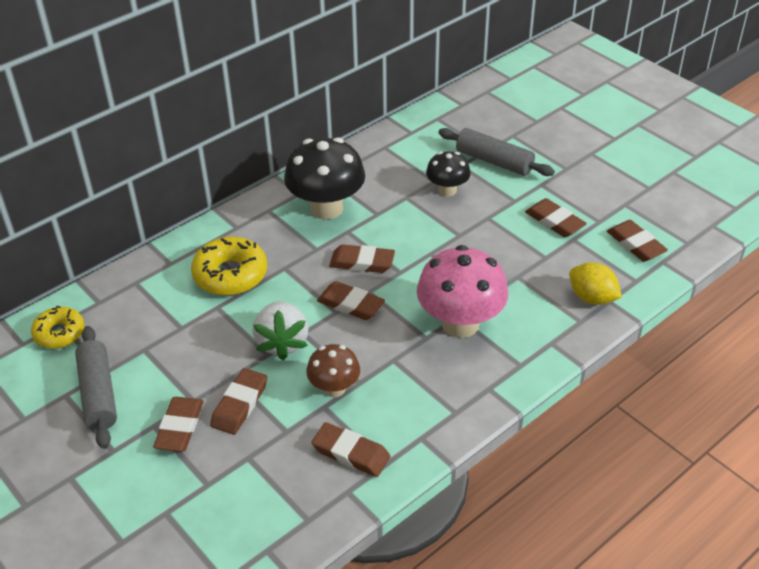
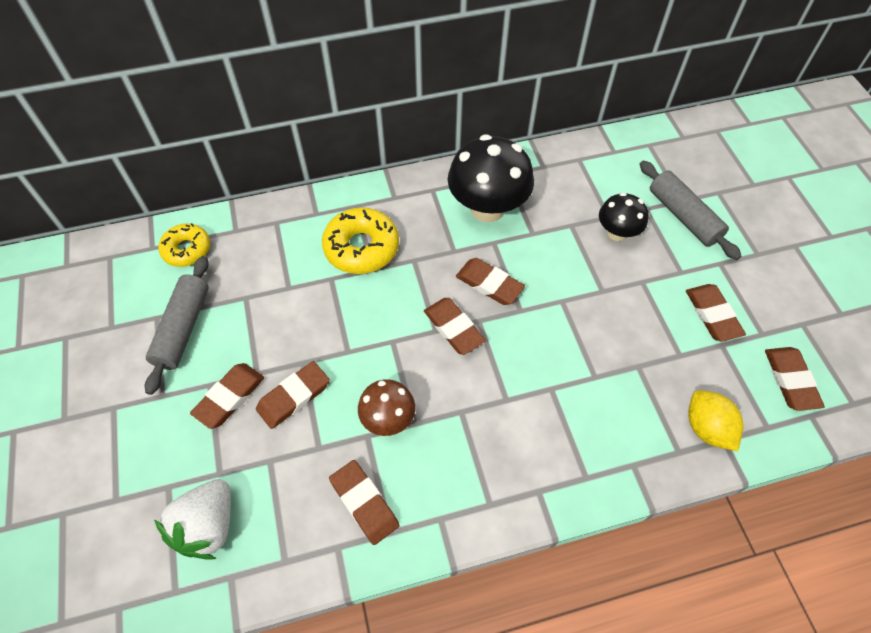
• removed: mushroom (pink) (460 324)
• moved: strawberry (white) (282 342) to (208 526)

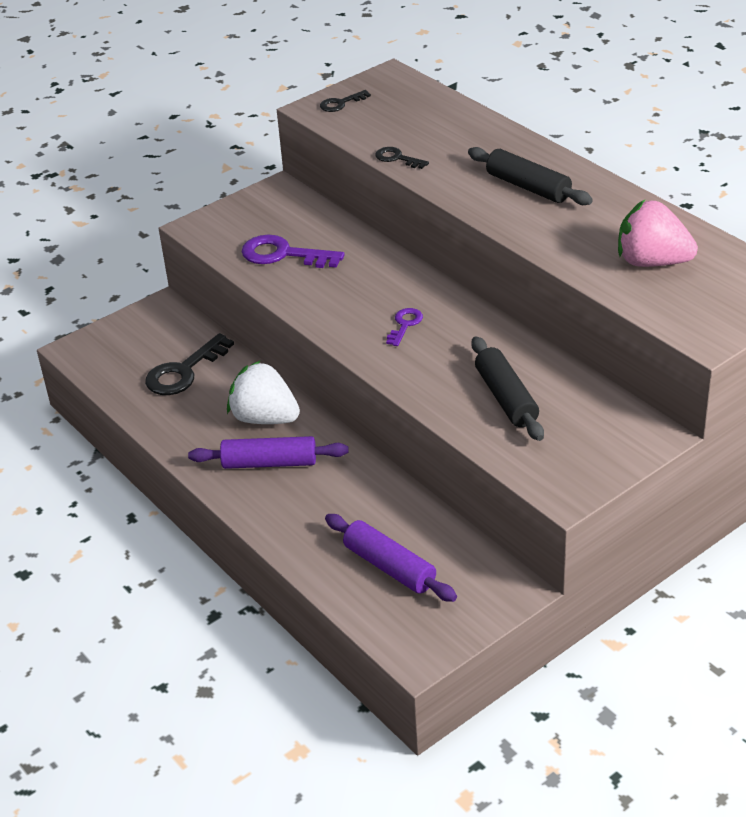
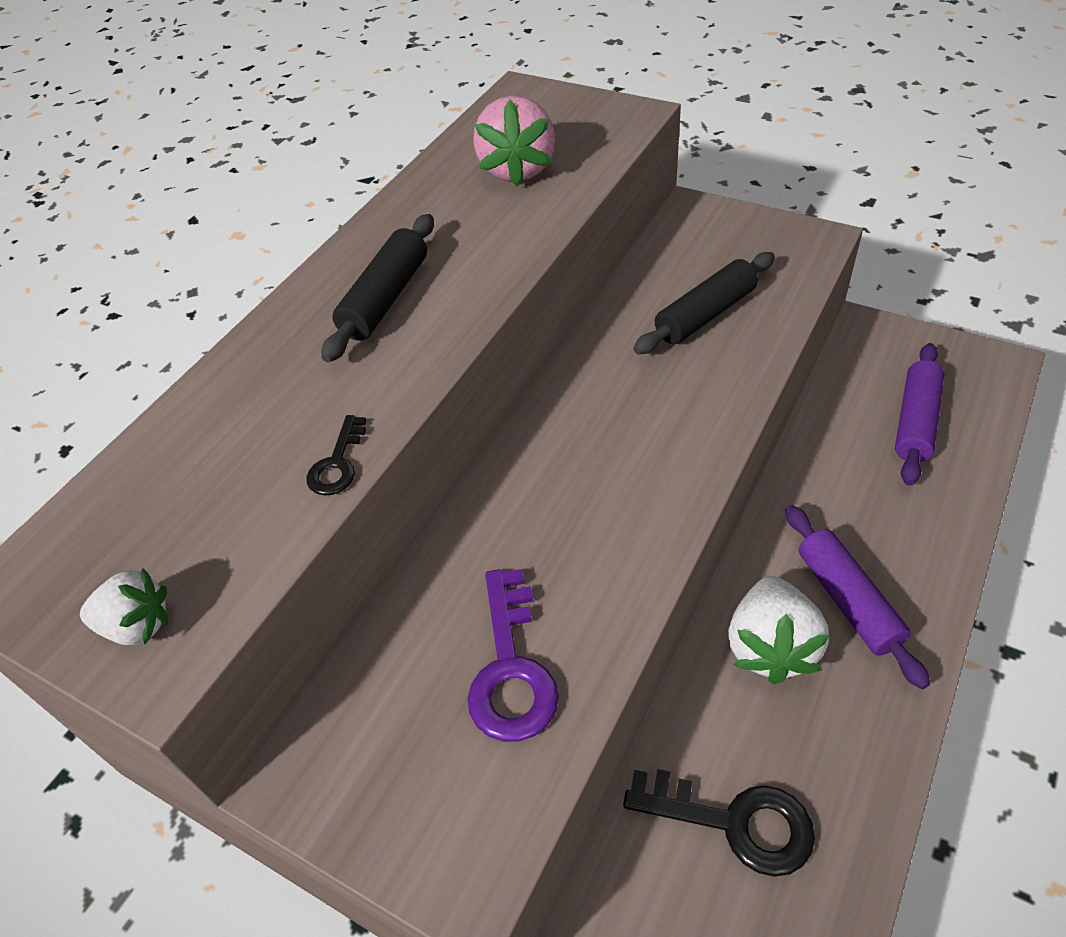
• replaced: key (black) (341 103) to strawberry (white) (137 625)
• removed: key (purple) (405 325)

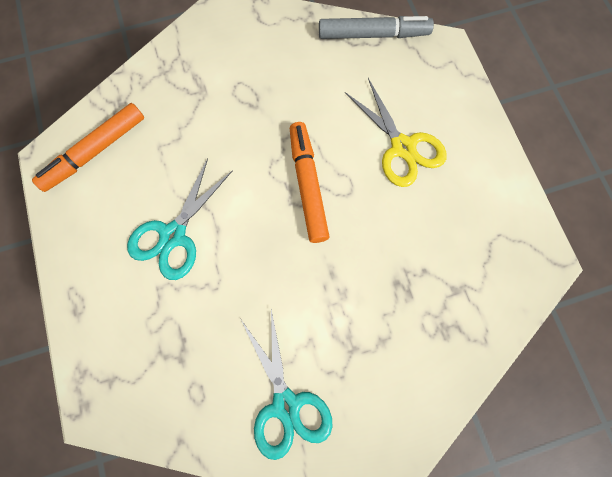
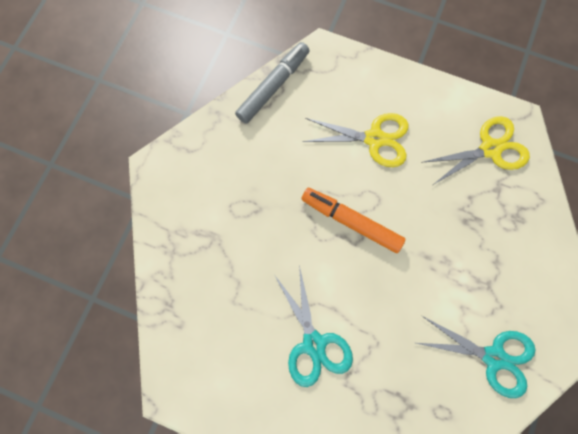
• removed: marker (orange) (95 151)
• added: scissors (yellow) (490 149)

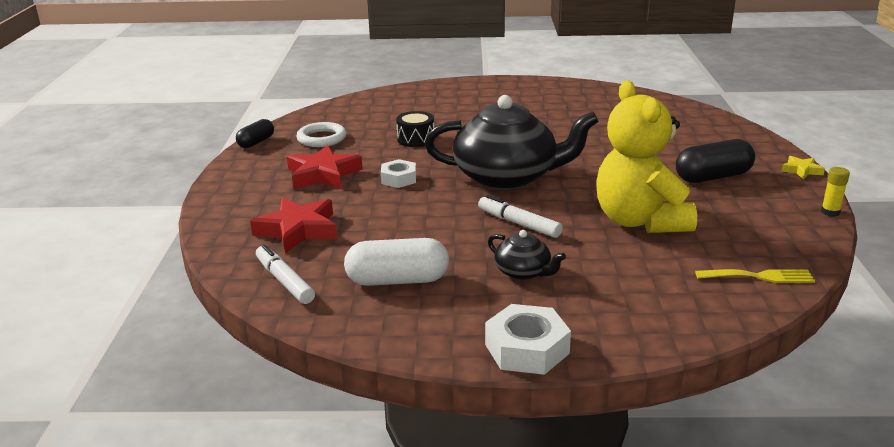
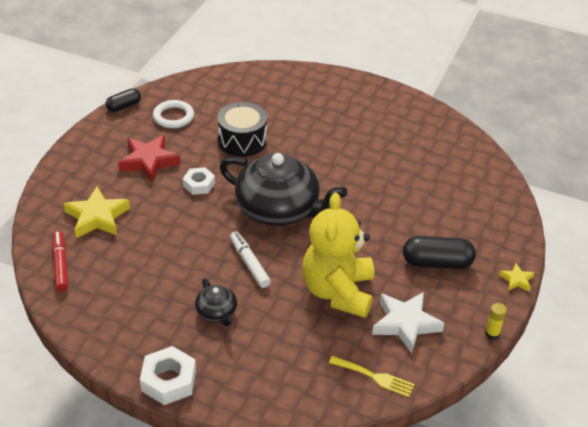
• resized: drum (black) (416 139) = (242 140) x1.55
• recoloured: star (red) (298 230) to star (yellow) (97 217)
• removed: capsule (white) (397 280)
• recoloured: marker (white) (284 281) to marker (red) (60 265)
• added: star (white) (405 324)

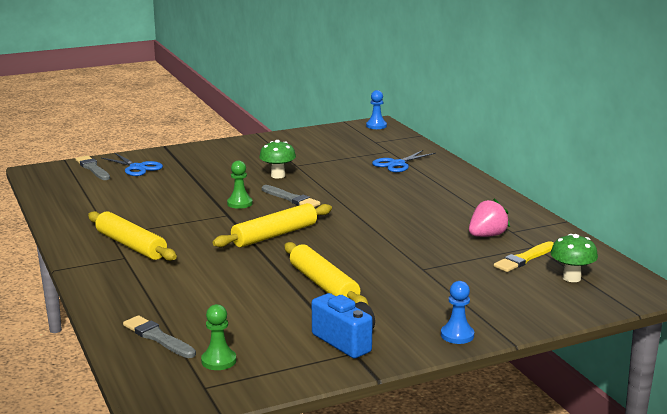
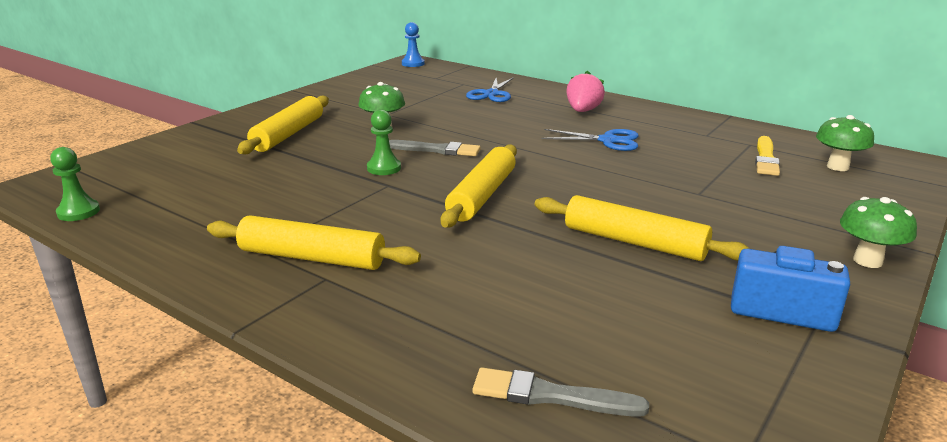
• moved: scissors (blue) (137 168) to (608 141)
• removed: brush (grey) (93 168)
• moved: strawberry (pink) (487 236) to (583 111)
• replaced: pawn (blue) (457 335) to mushroom (green) (867 261)
• moved: pawn (green) (218 361) to (78 212)
• added: rolling pin (yellow) (288 134)

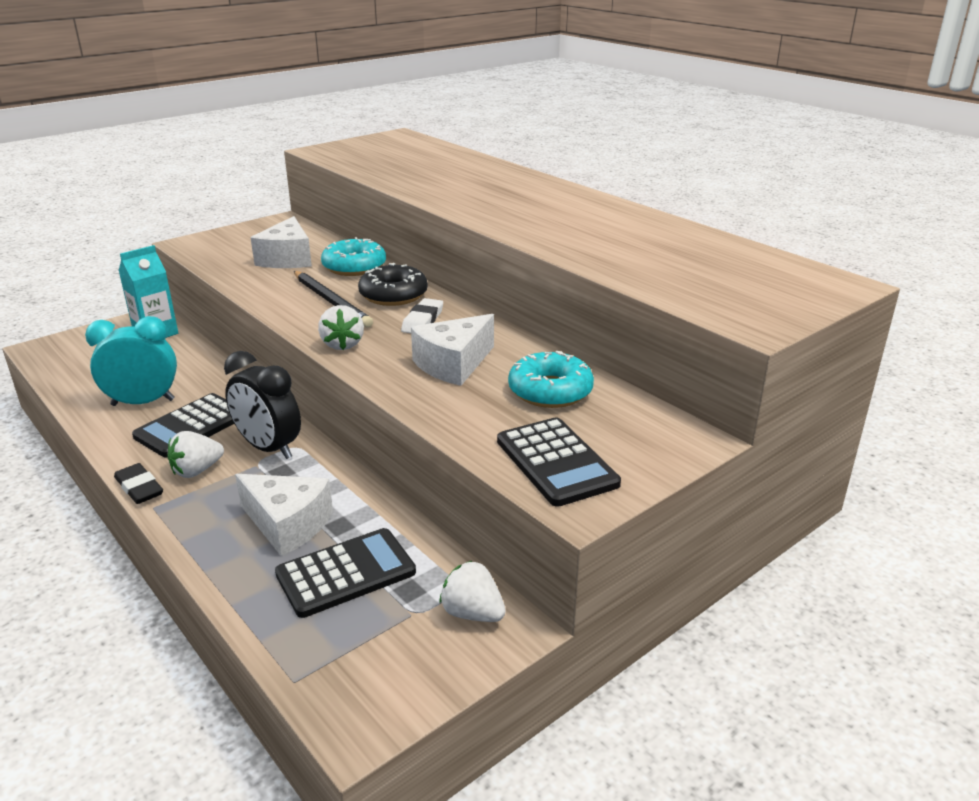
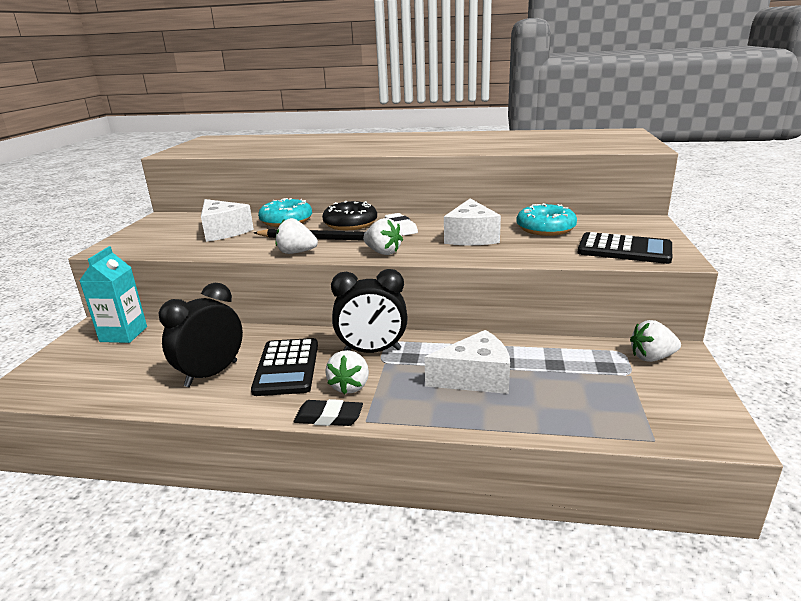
• recoloured: clock (turquoise) (143 402) to clock (black) (211 374)
• removed: calculator (black) (346 573)
• added: strawberry (white) (296 252)

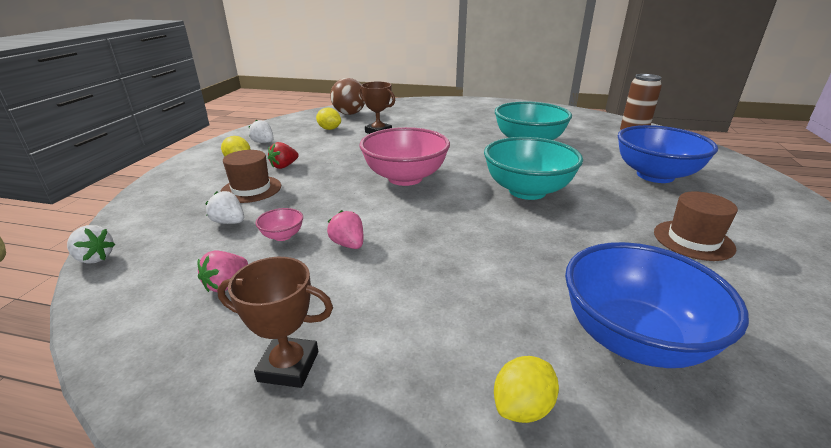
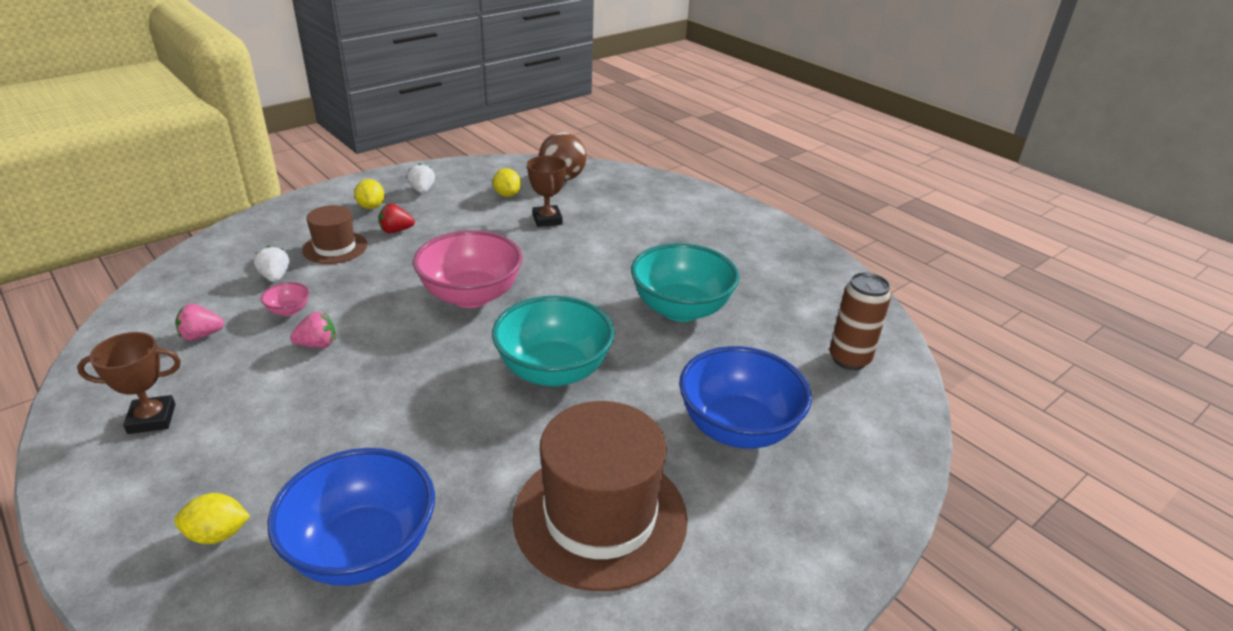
• resized: hat (brown) (693 240) = (600 516) x1.88
• turned: strawberry (pink) (348 244) = (317 345) 75 degrees clockwise
• removed: strawberry (white) (95 258)
• turned: trophy (brown) (288 366) = (152 419) 60 degrees counterclockwise

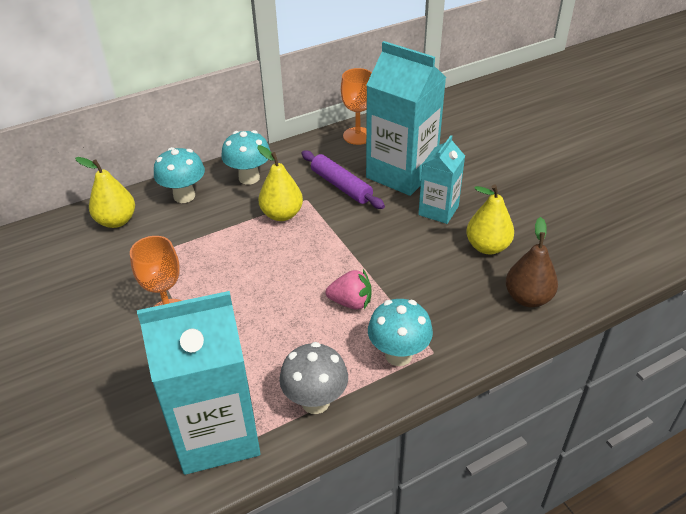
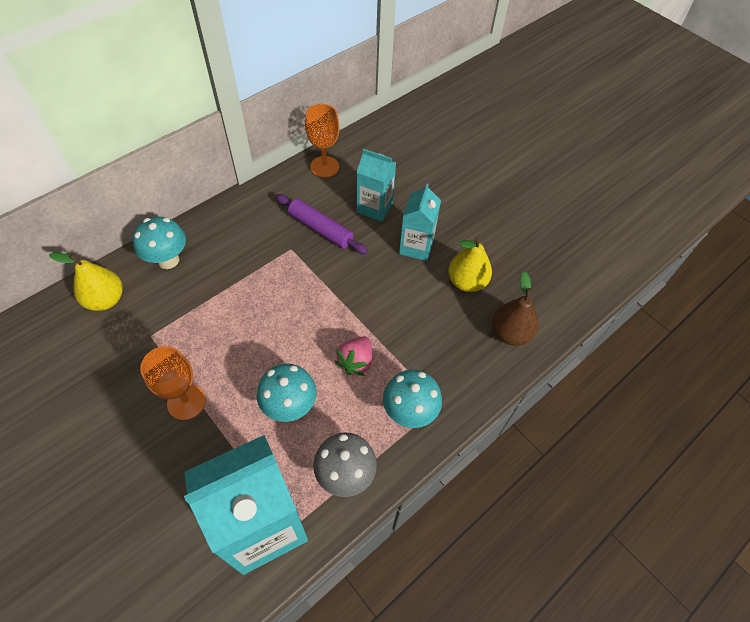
• resized: carton (turquoise) (401 173) = (374 207) x0.56
• moved: mushroom (turquoise) (249 178) to (290 407)
• removed: pear (yellow) (282 214)
• turned: strawberry (pink) (351 302) = (356 362) 120 degrees clockwise

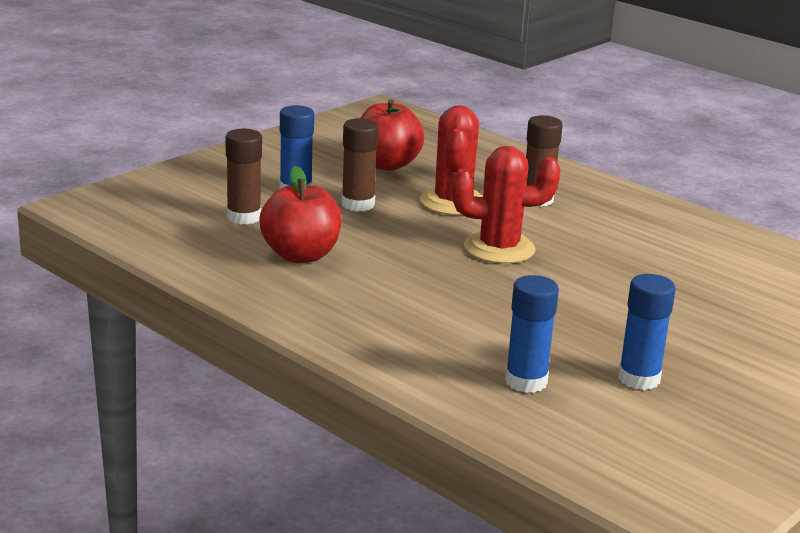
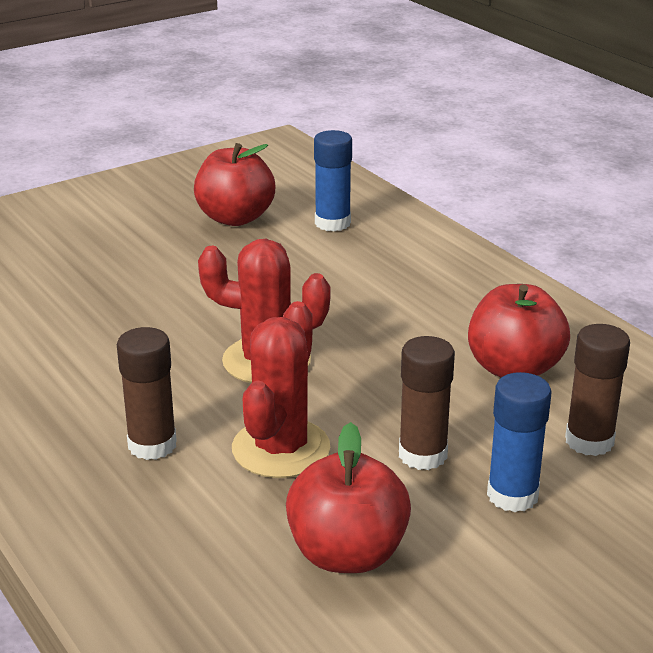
• replaced: glue stick (blue) (639 379) to apple (red) (235 218)

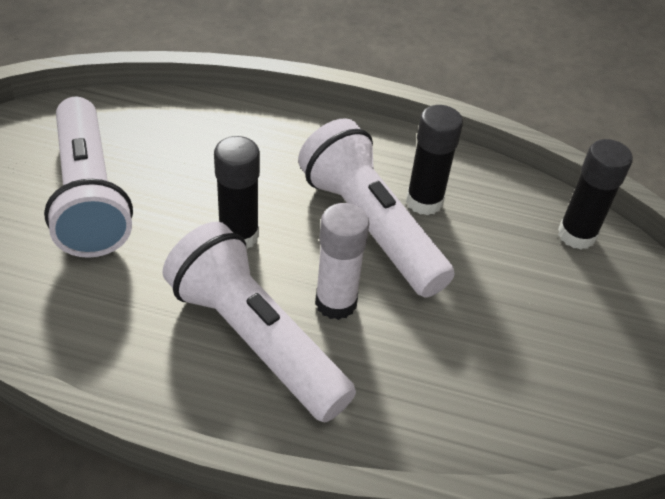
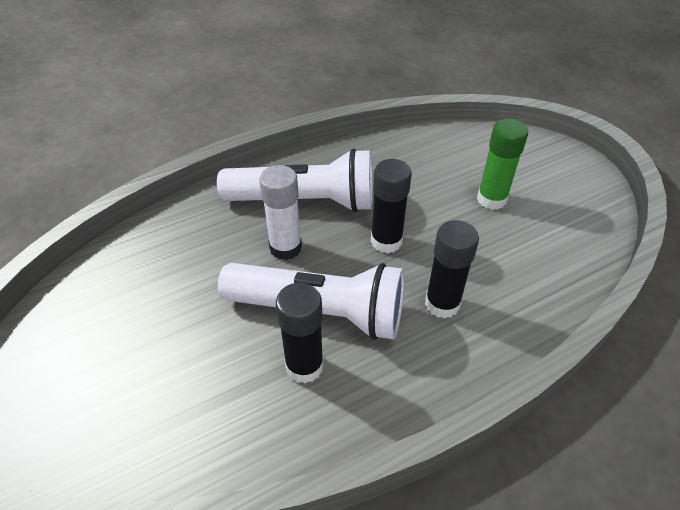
• replaced: flashlight (white) (88 196) to glue stick (green) (491 199)
• moved: glue stick (black) (576 235) to (442 304)

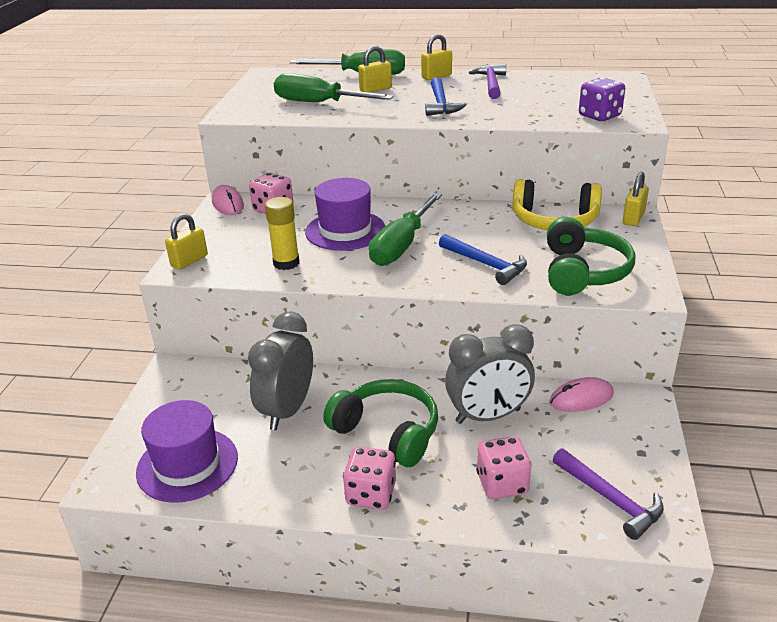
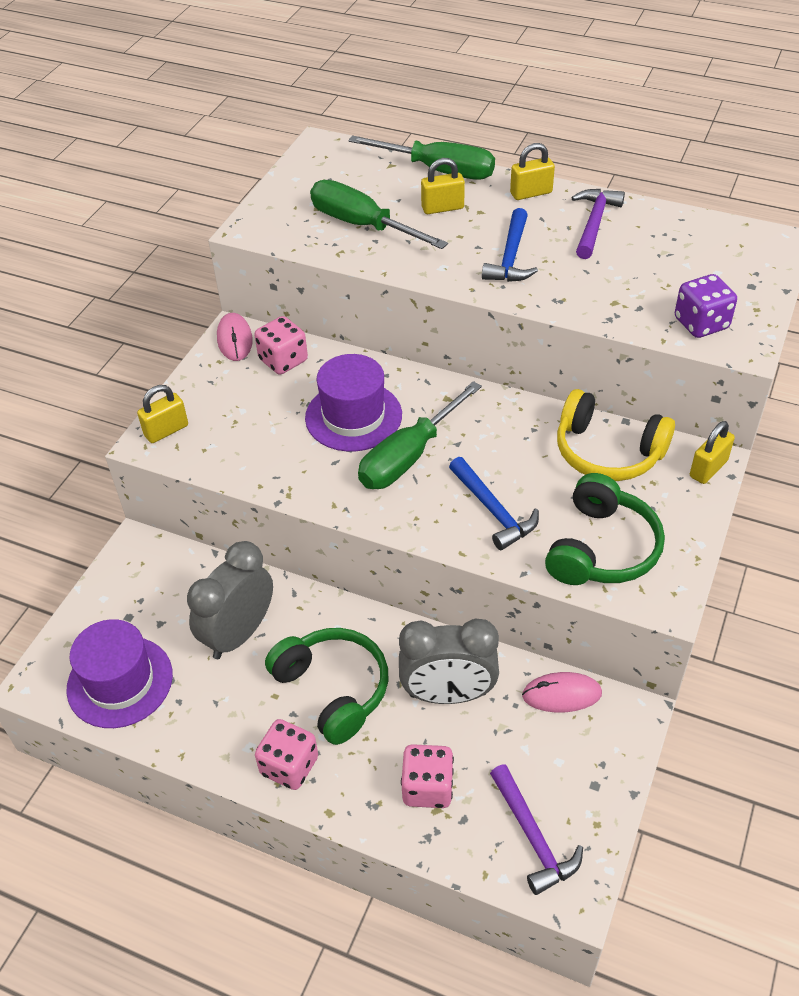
• removed: glue stick (yellow) (286 263)

